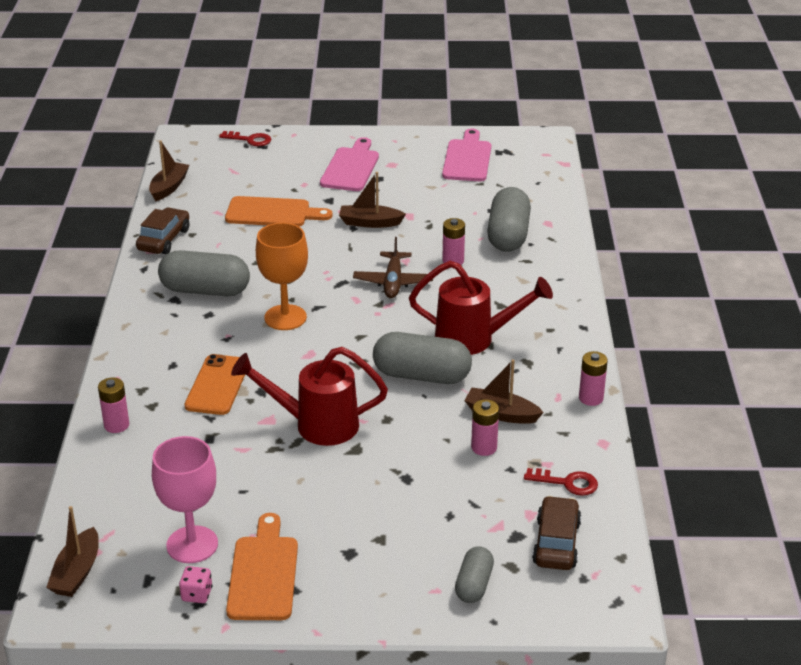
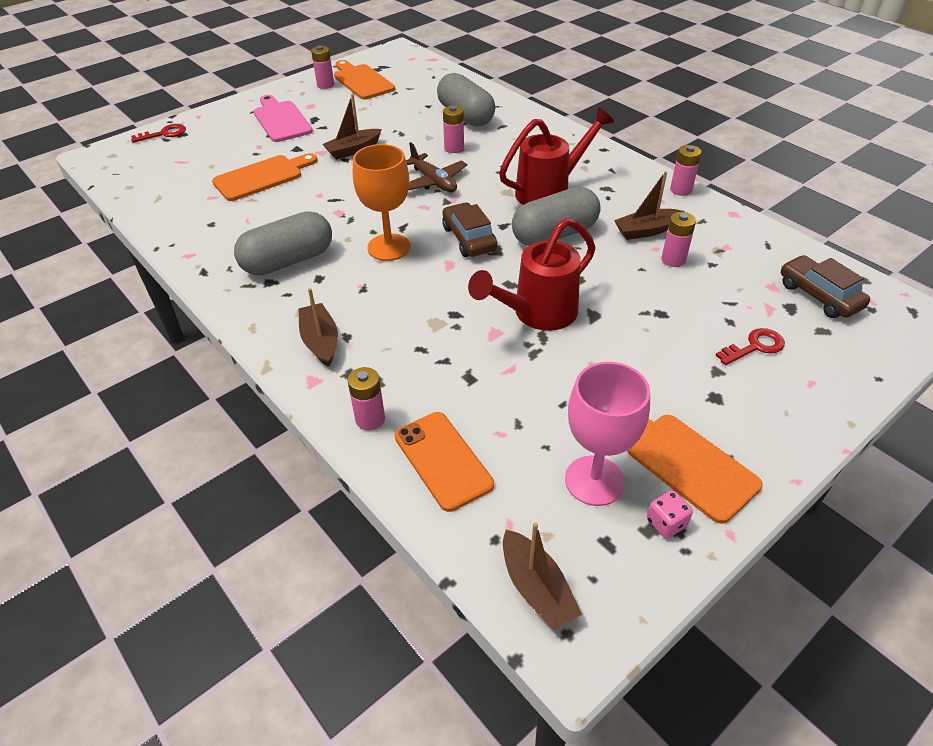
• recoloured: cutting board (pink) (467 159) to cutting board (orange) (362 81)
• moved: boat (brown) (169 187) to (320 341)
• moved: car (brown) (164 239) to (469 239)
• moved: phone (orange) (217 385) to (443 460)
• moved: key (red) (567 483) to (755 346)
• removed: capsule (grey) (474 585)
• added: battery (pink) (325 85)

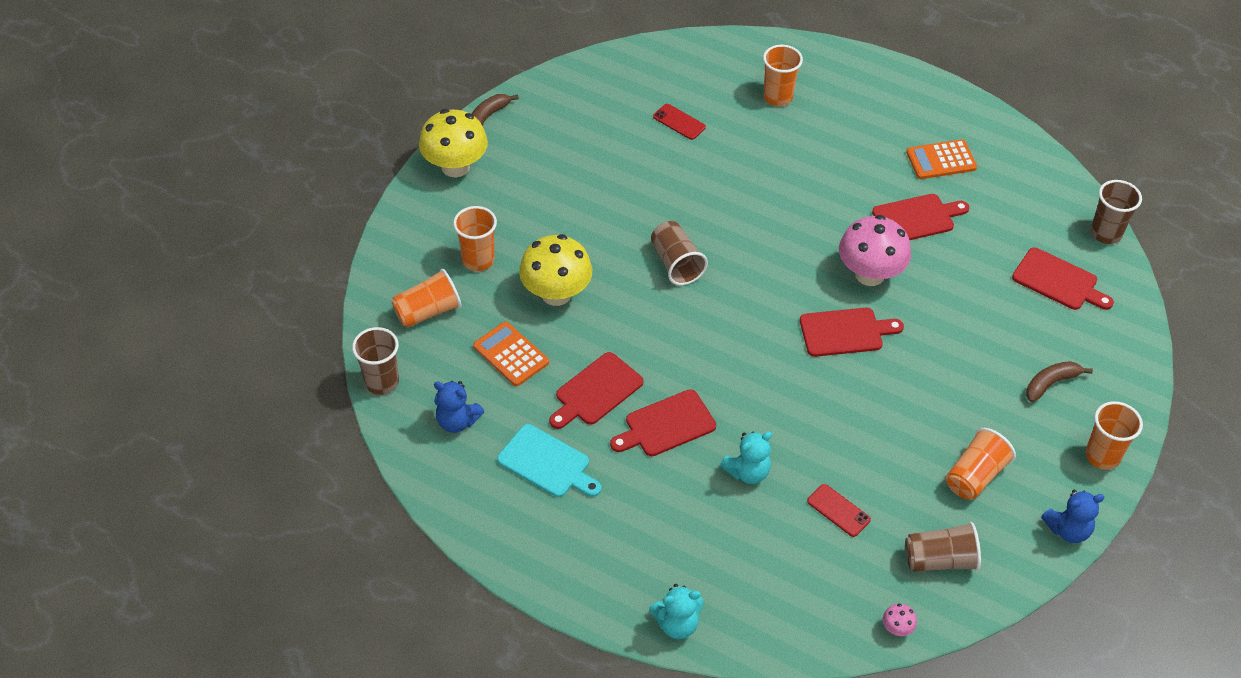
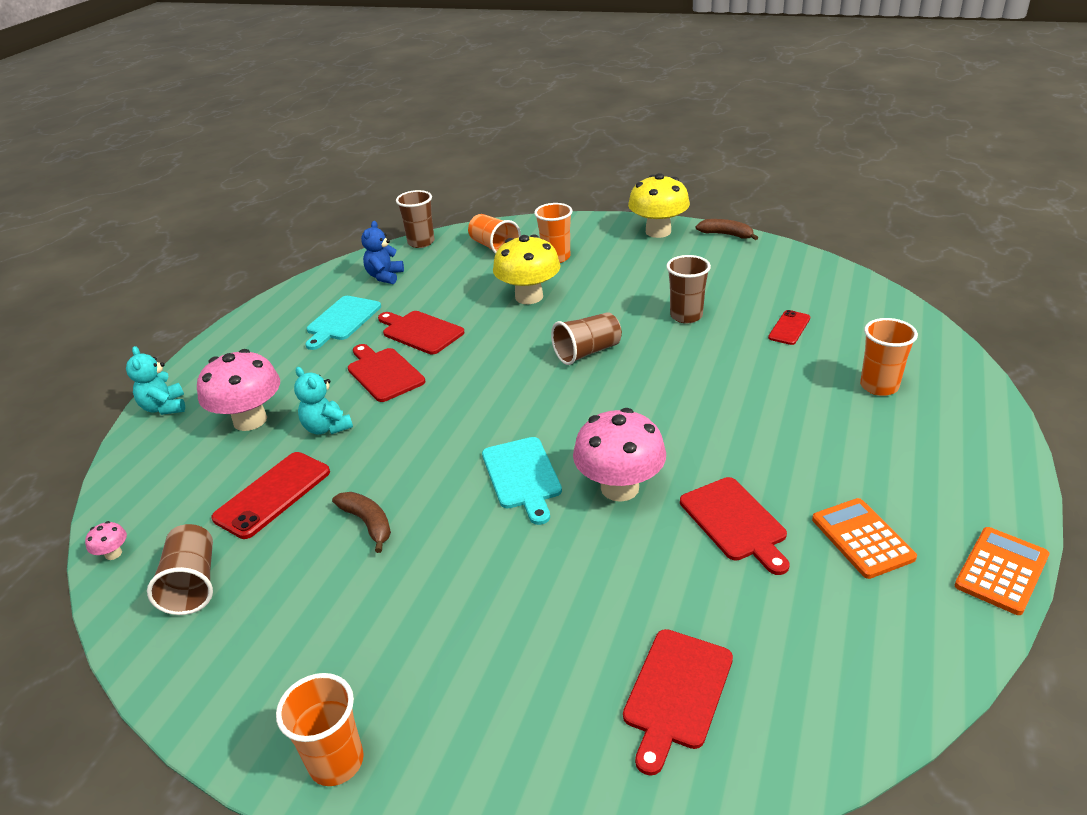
• moved: cup (brown) (1106 233) to (686 316)
• recoloured: cutting board (red) (845 332) to cutting board (turquoise) (522 476)
• moved: calculator (orange) (511 354) to (1001 571)
• moved: banana (brown) (1050 383) to (368 523)
• removed: cup (orange) (975 476)
• resized: phone (red) (838 510) = (273 495) x1.69
• removed: teddy bear (blue) (1068 530)
• added: mushroom (pink) (250 420)

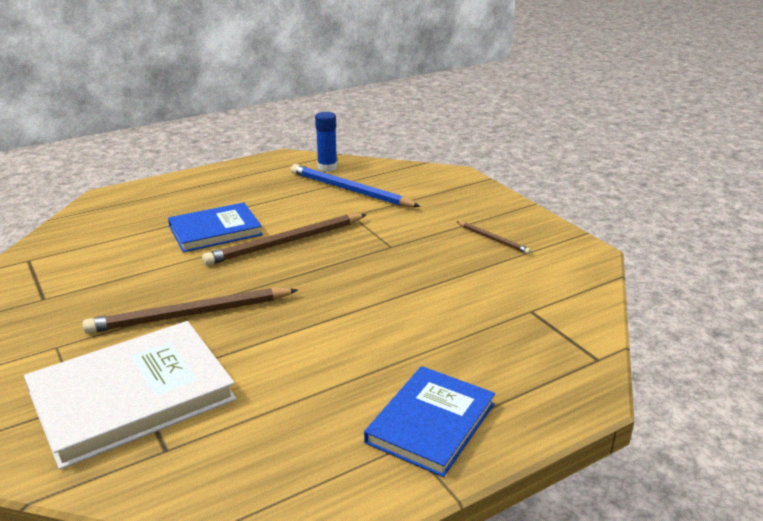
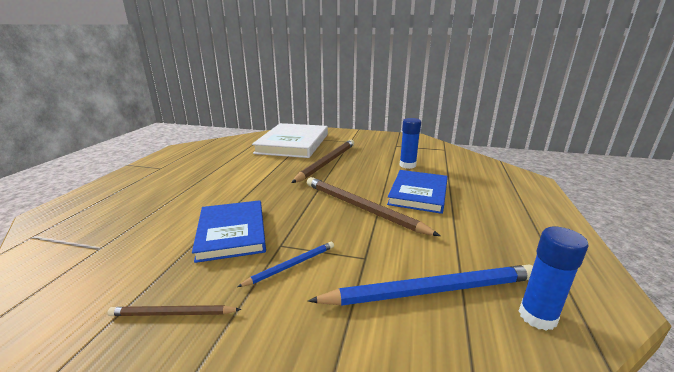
• turned: pencil (brown) (286 242) = (361 208) 60 degrees counterclockwise
• moved: book (blue) (431 423) to (232 232)
• added: glue stick (blue) (407 165)
• added: pencil (blue) (291 265)

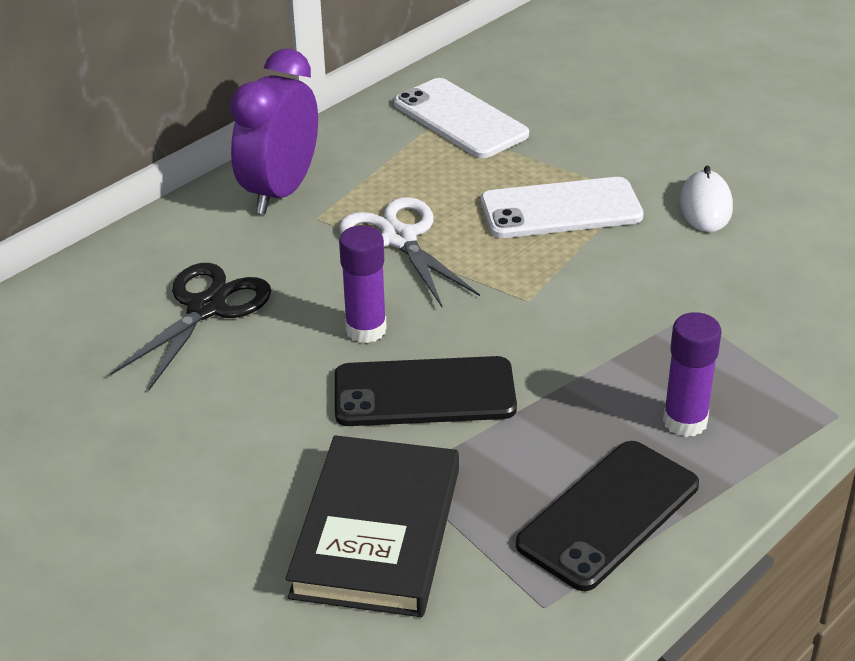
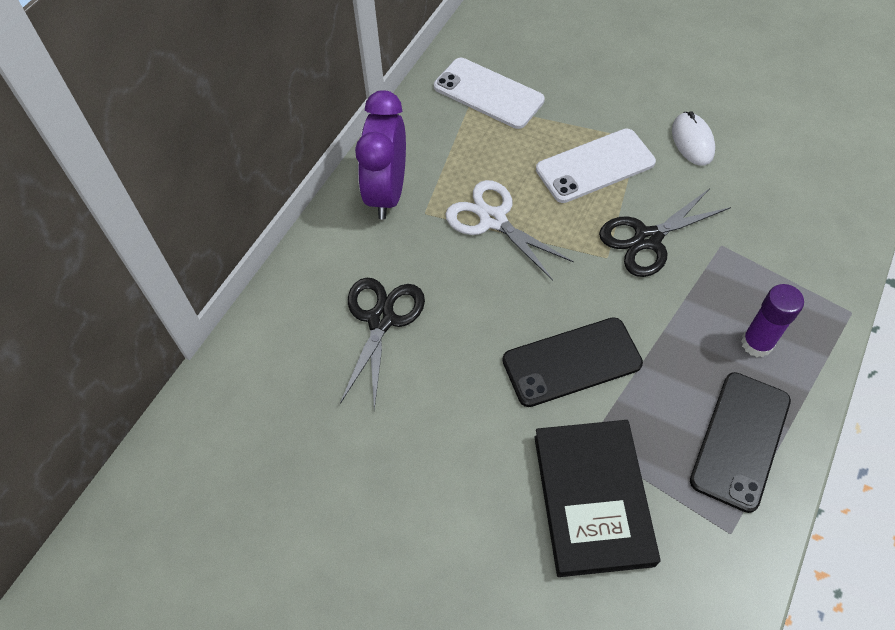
• removed: glue stick (purple) (366 330)
• added: scissors (black) (648 239)

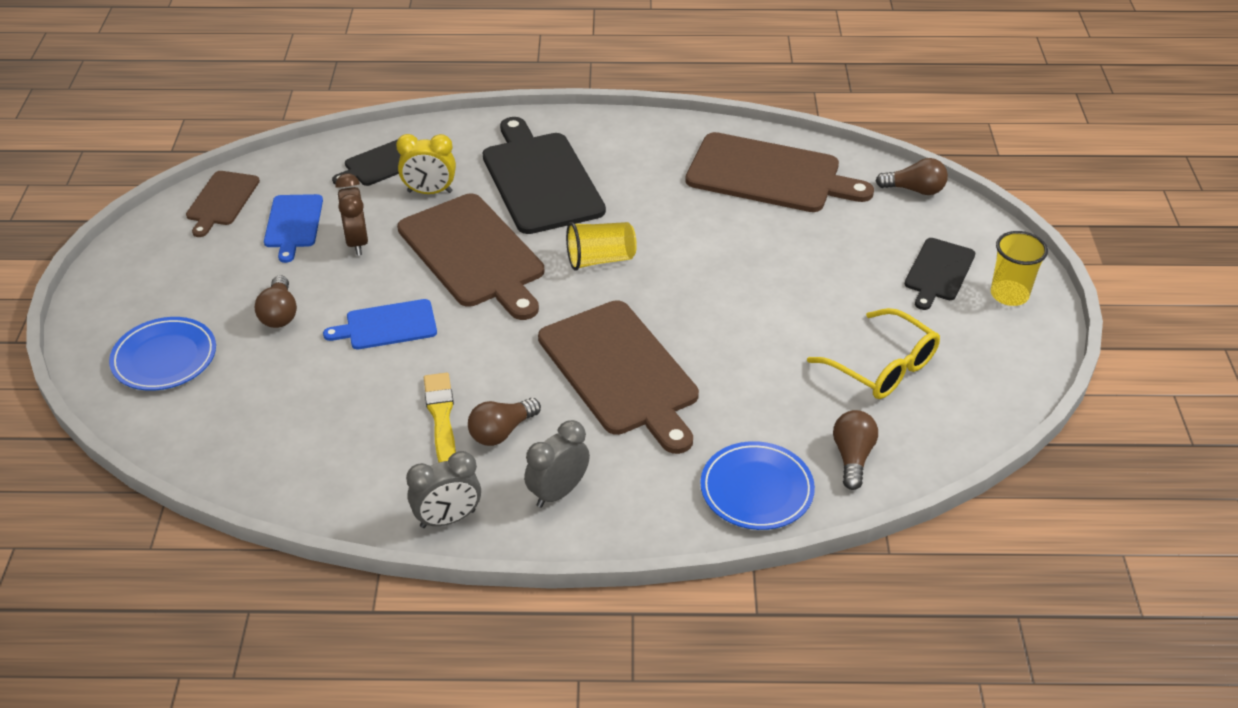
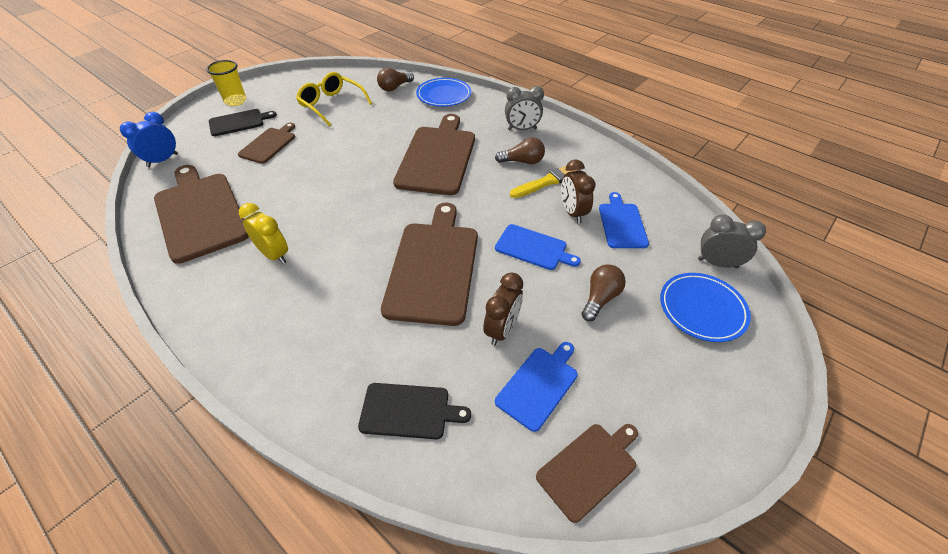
• removed: cutting board (black) (540 179)
• moved: clock (yellow) (429 192) to (274 255)
• replaced: light bulb (brown) (914 190) to clock (blue) (163 160)
• removed: cup (yellow) (600 259)
• turned: glasses (yellow) (883 367) = (331 104) 45 degrees counterclockwise
• turned: brush (yellow) (441 417) = (546 182) 150 degrees counterclockwise
• moved: clock (grey) (448 519) to (717 263)
• added: cutting board (brown) (269 144)
• added: clock (brown) (572 212)
• added: cutting board (blue) (622 223)

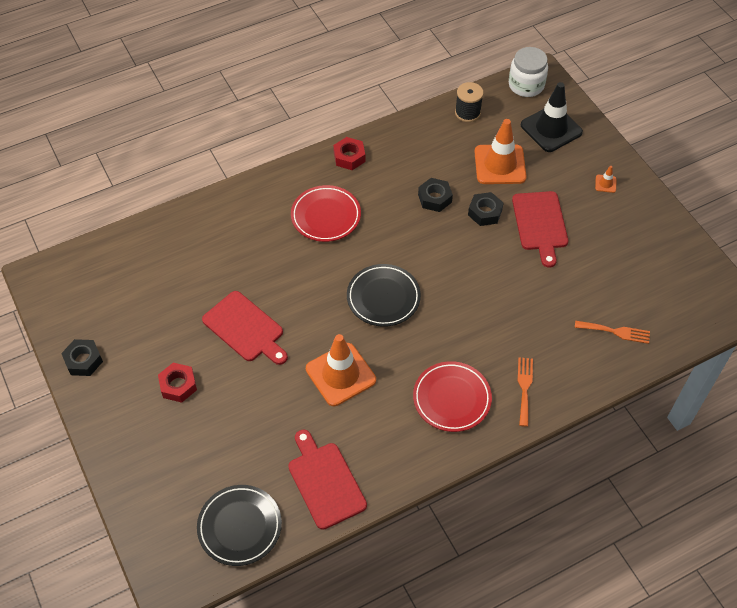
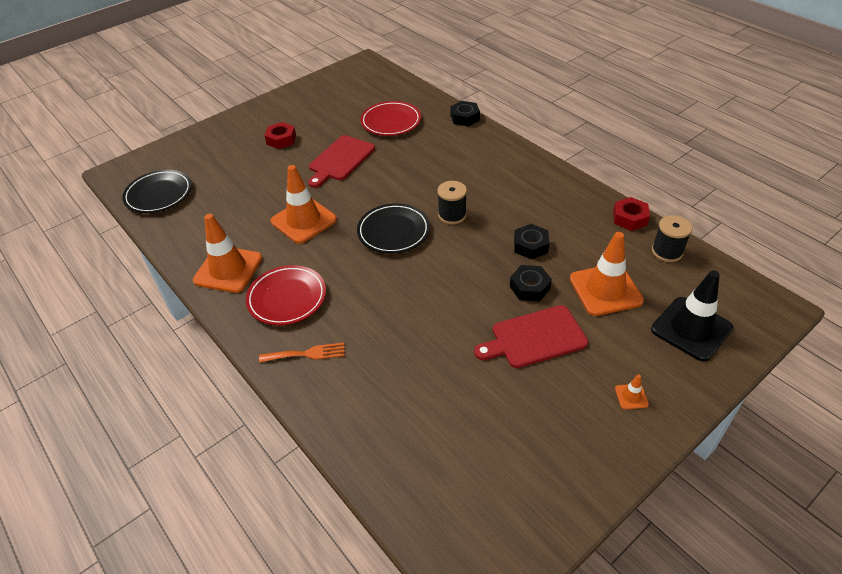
• removed: jar (white) (526 85)
• moved: nut (red) (349 157) to (629 218)
• moved: plate (red) (326 216) to (391 122)
• removed: fork (orange) (616 332)
• moved: nut (black) (83 360) to (465 118)
• removed: cutting board (red) (325 482)
• added: spool (black) (452 215)
• added: traffic cone (orange) (228 269)

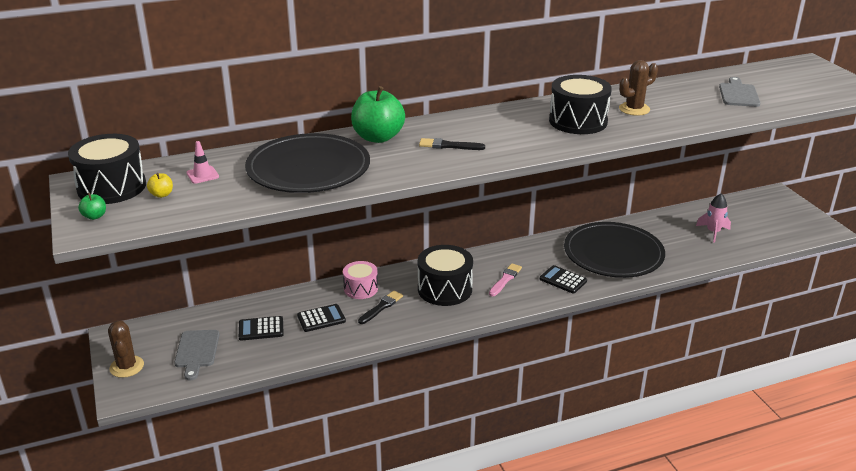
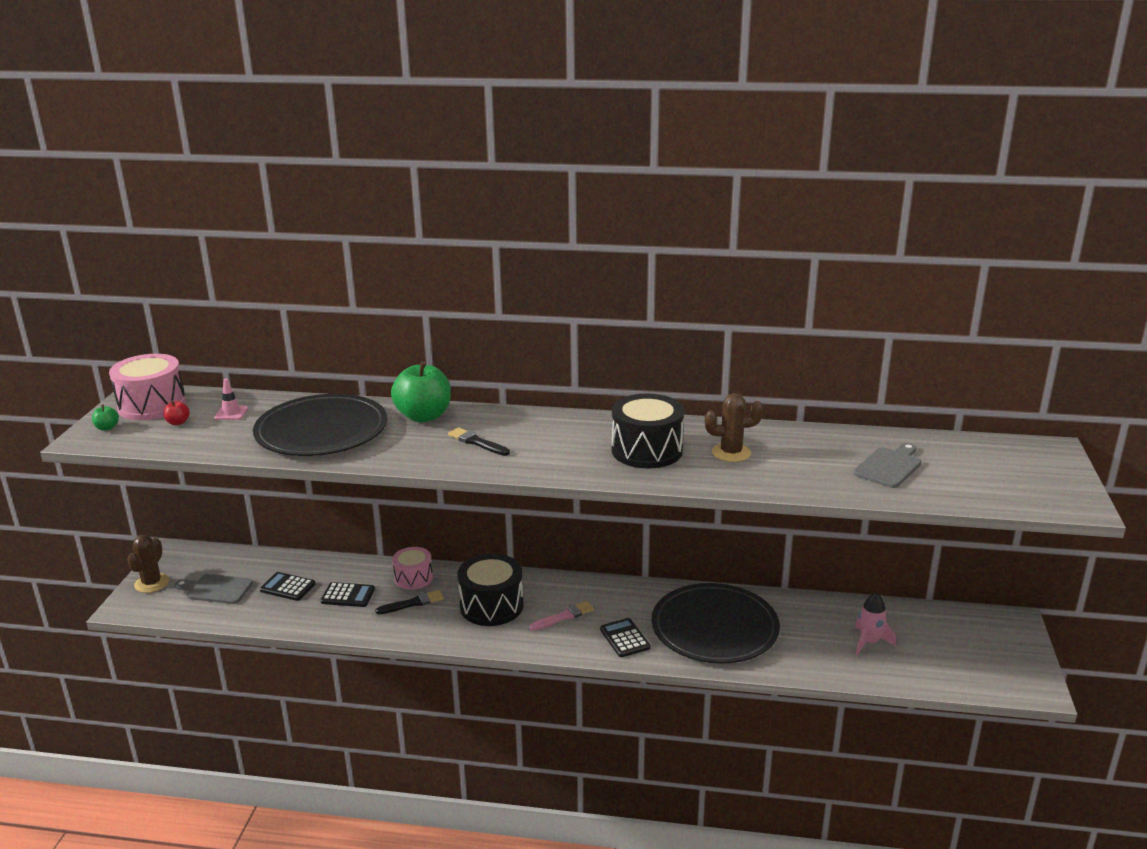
• recoloured: drum (black) (112 187) to drum (pink) (152 405)
• recoloured: apple (yellow) (162 194) to apple (red) (178 422)
• turned: cutting board (grey) (197 351) = (216 589) 75 degrees clockwise

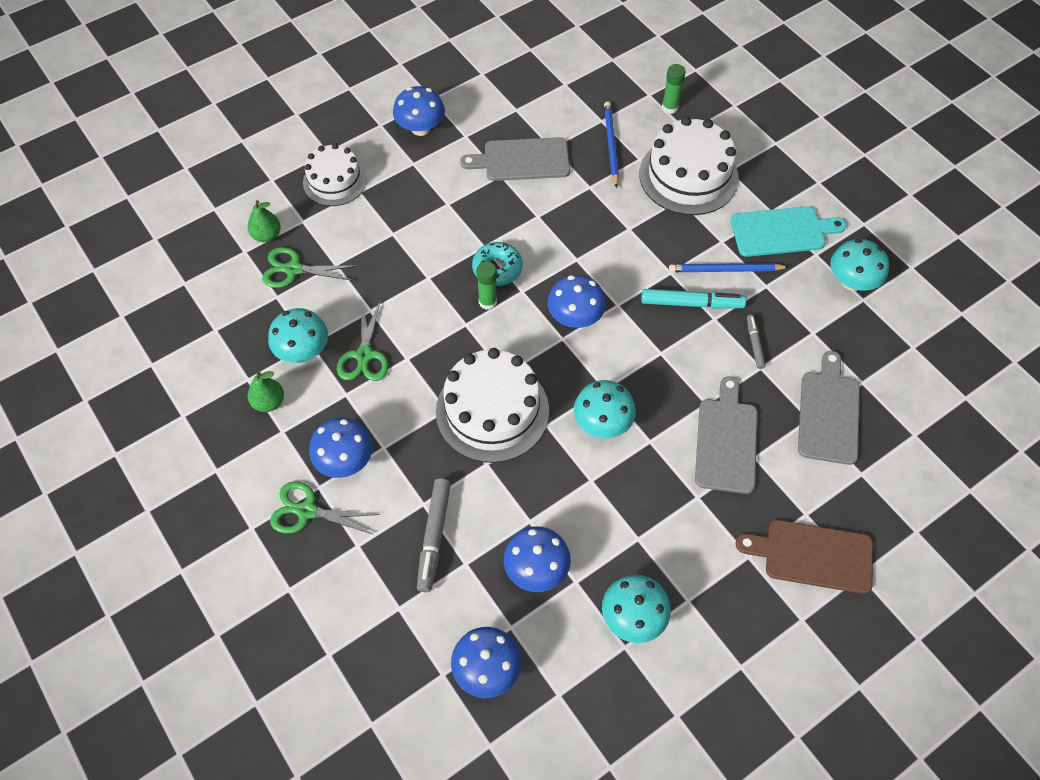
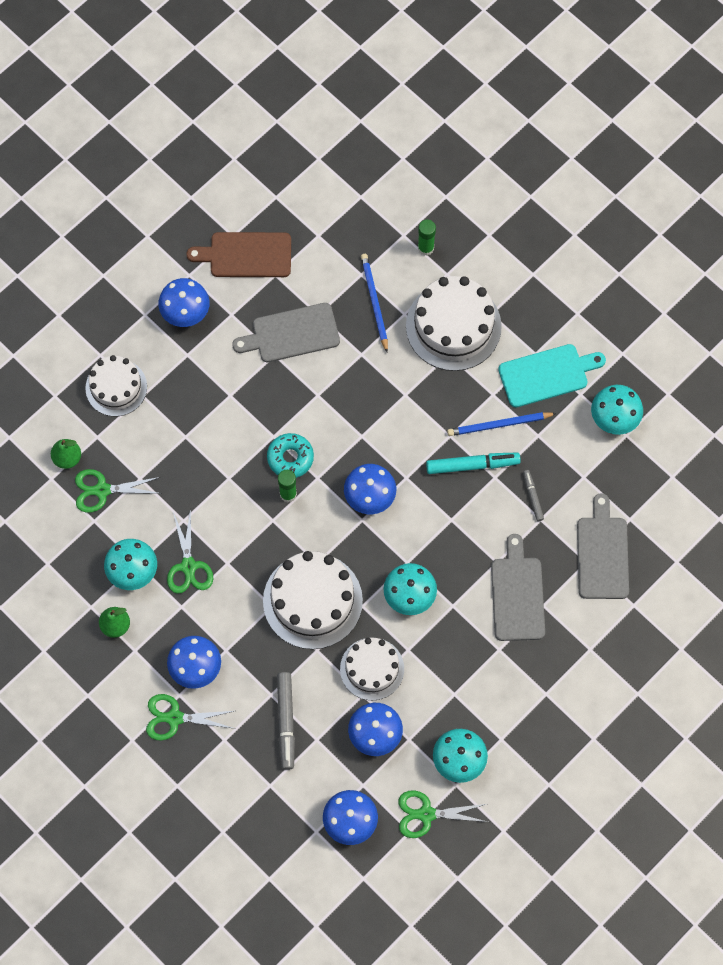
• moved: cutting board (brown) (813 555) to (246 255)
• added: cake (white) (372 669)
• added: scissors (green) (426 814)

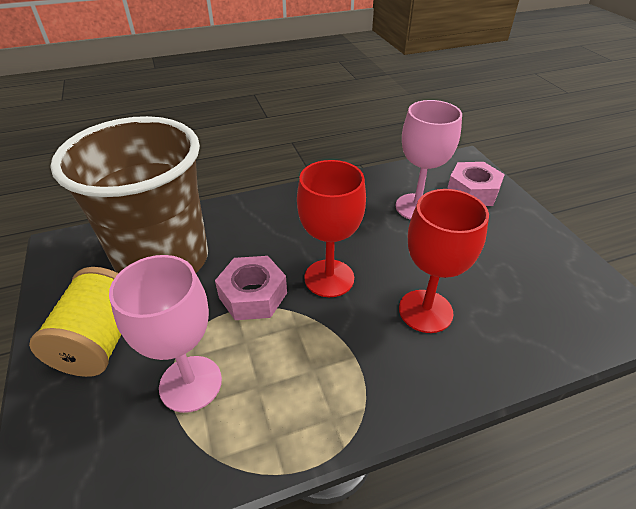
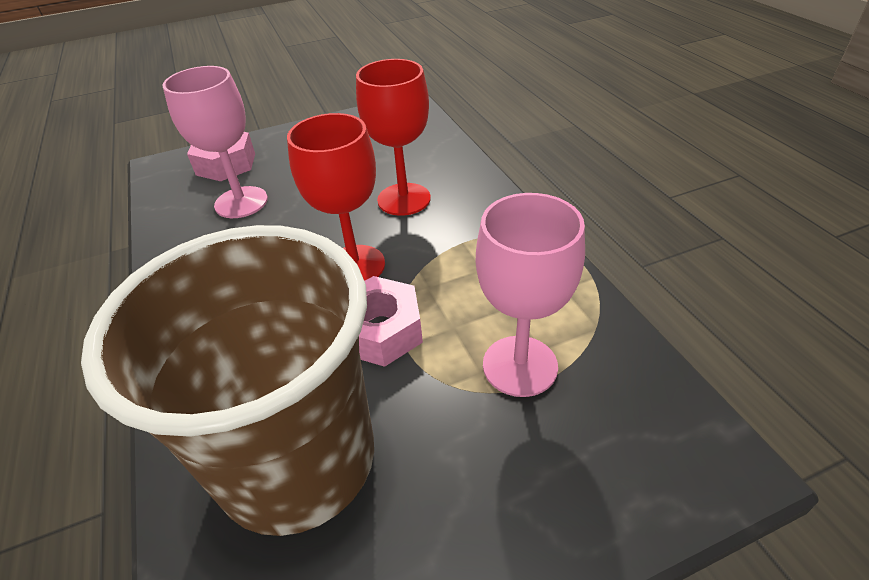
• removed: spool (yellow) (100 341)

